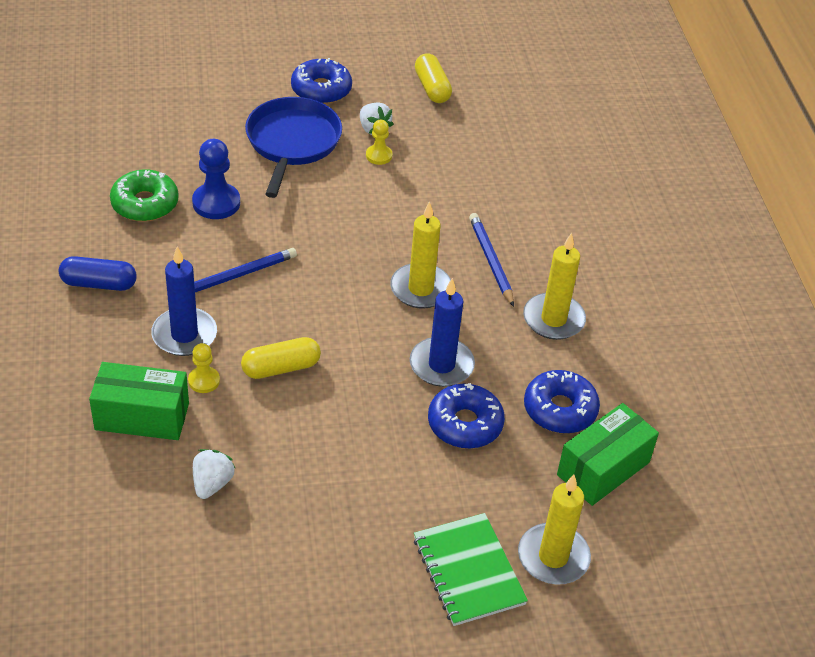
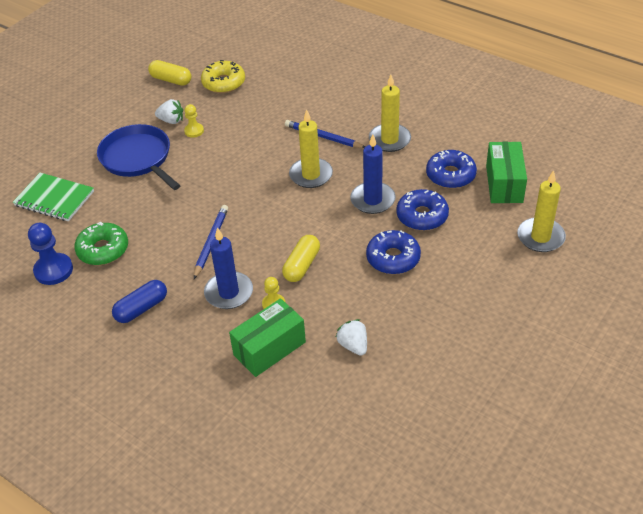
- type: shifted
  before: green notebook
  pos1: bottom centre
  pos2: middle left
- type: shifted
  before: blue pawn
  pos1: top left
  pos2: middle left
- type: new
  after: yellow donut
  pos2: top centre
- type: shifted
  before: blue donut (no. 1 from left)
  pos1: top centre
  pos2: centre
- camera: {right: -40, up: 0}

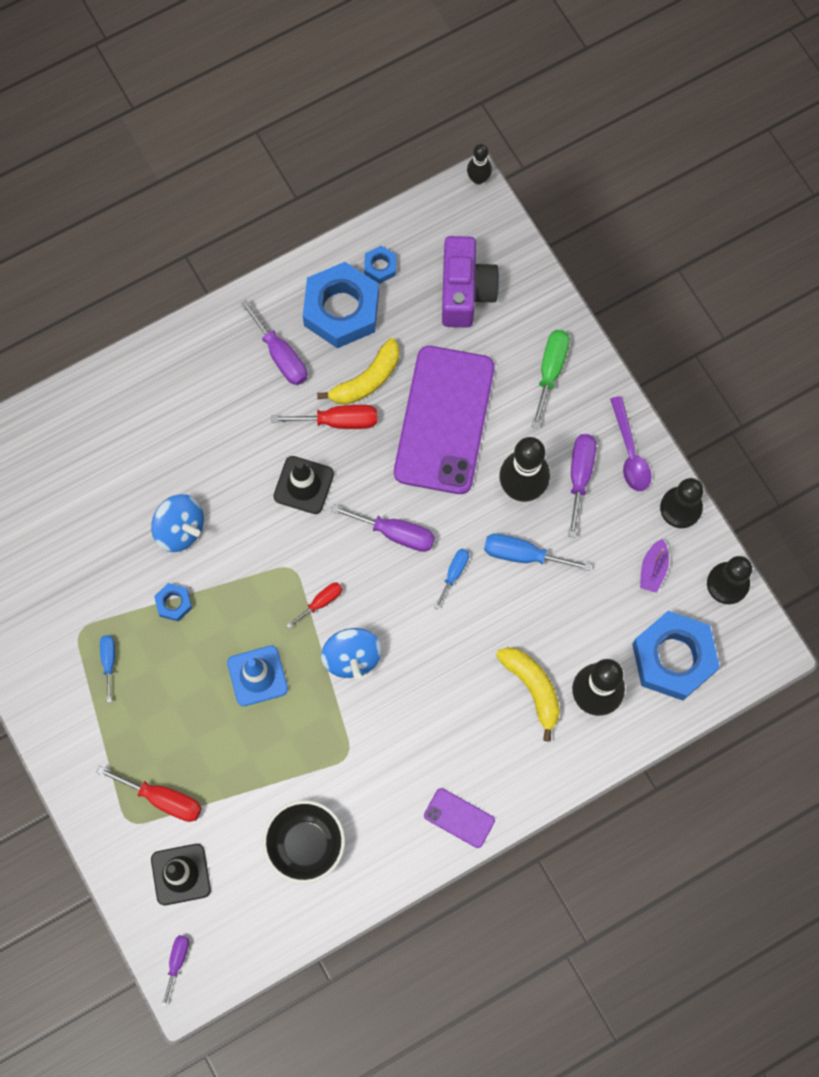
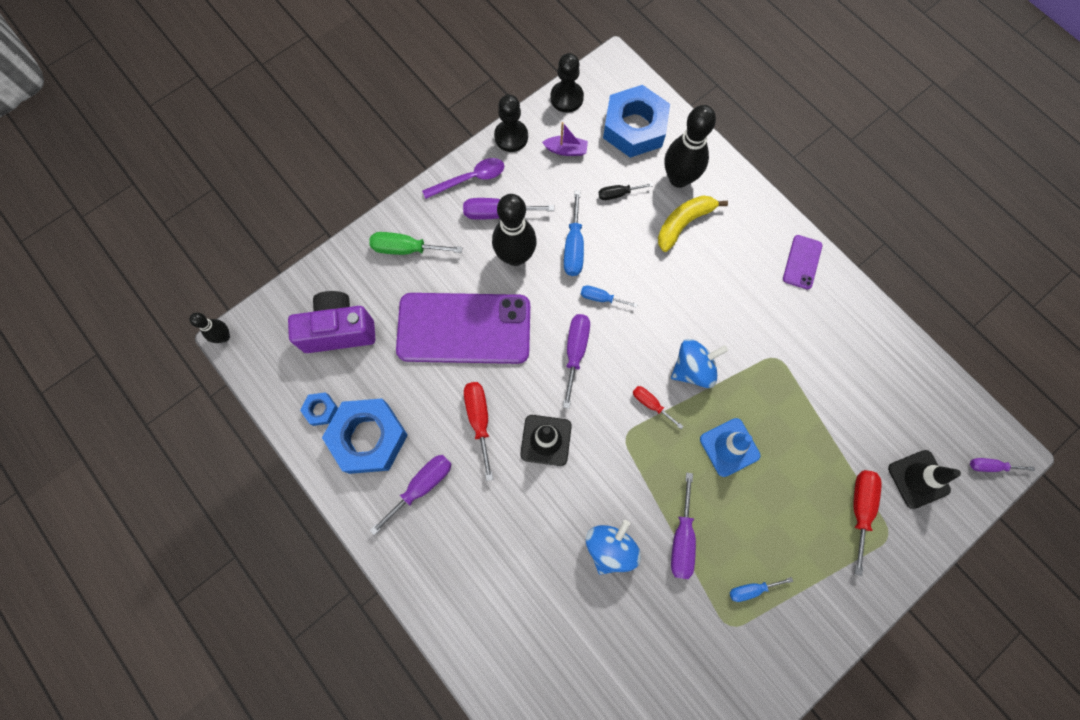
- type: new
  after: black screwdriver
  pos2: top centre
- type: swapped
  before: blue nut (no. 1 from left)
  after: purple screwdriver (no. 4 from left)
  pos1: middle left
  pos2: bottom centre
- type: gone
  before: black bowl
  pos1: bottom centre
- type: gone
  before: yellow banana (no. 1 from left)
  pos1: centre
- camera: {right: -100, up: 0}

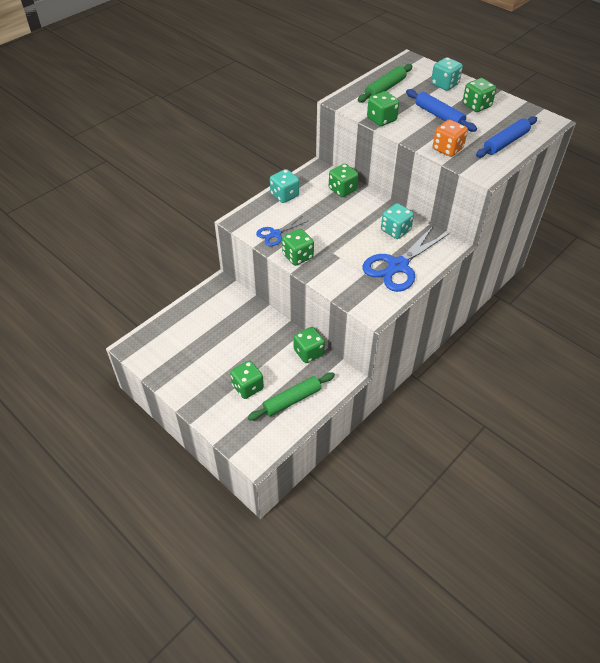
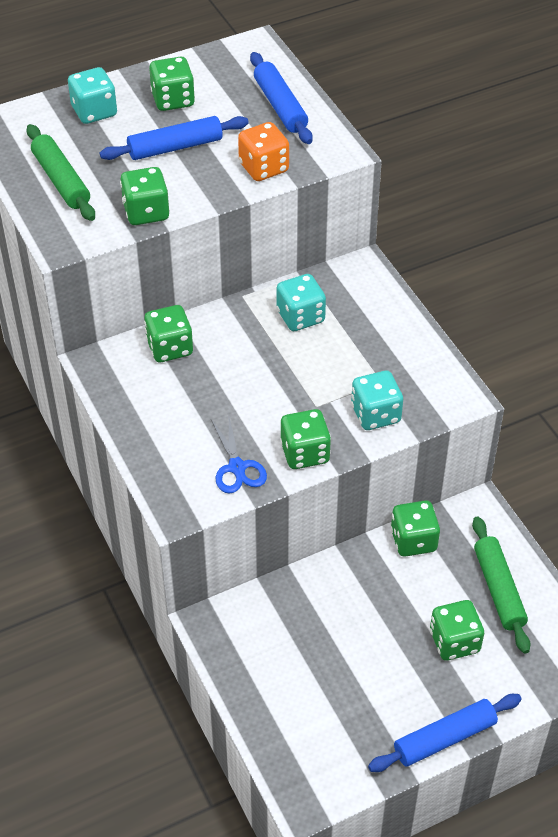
- type: shifted
  before: turquoise dice (no. 1 from left in the first image)
  after: turquoise dice (no. 3 from left)
  pos1: top centre
  pos2: middle right
- type: new
  after: blue rolling pin (no. 3 from left)
  pos2: bottom right
- type: gone
  before: blue scissors (no. 2 from left)
  pos1: middle right
- camera: {right: -70, up: 0}

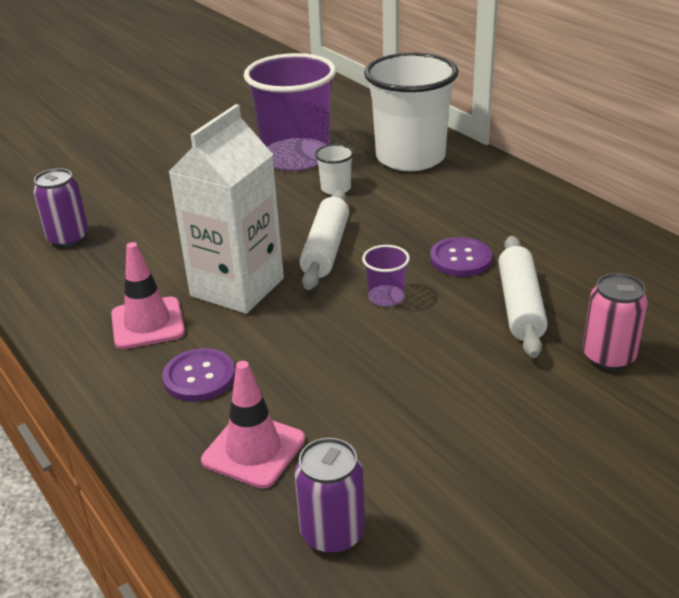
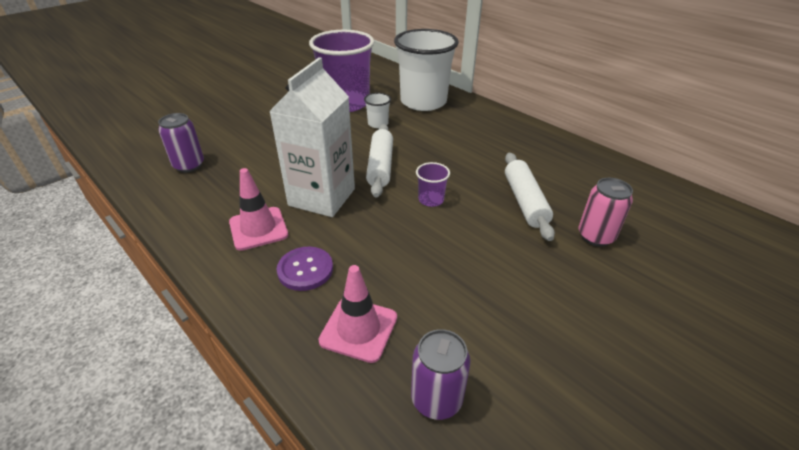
- type: gone
  before: purple button (no. 2 from left)
  pos1: middle right
- camera: {right: -10, up: 5}

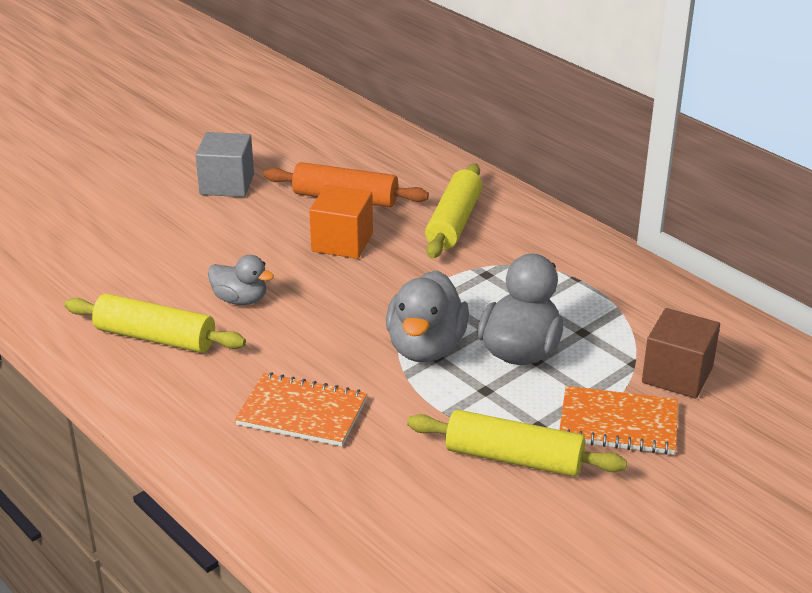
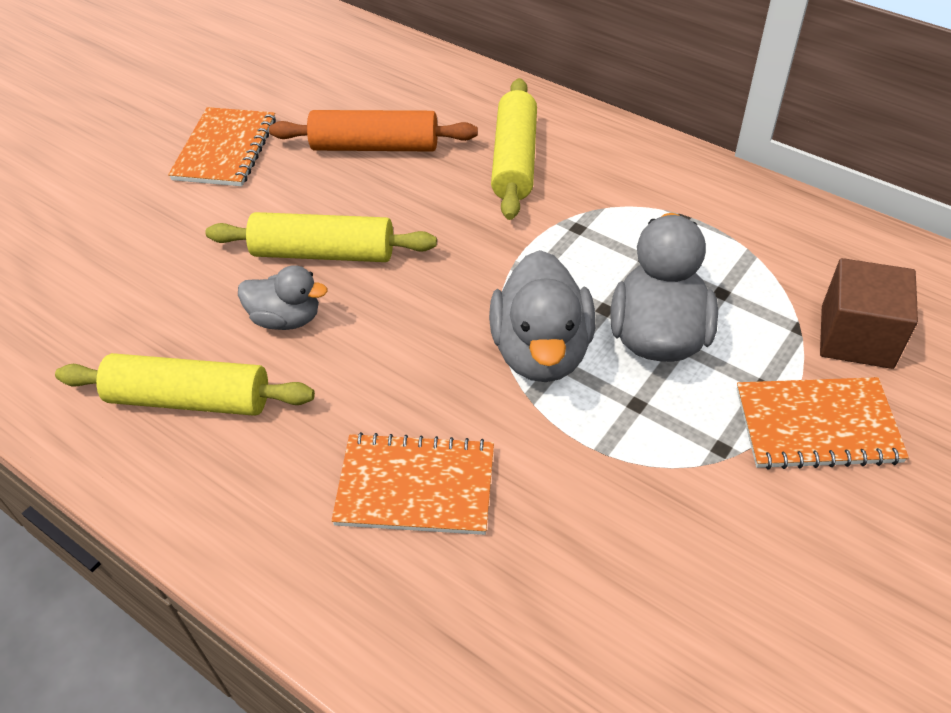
- type: swapped
  before: grey cube
  after: orange notebook (no. 1 from left)
  pos1: top left
  pos2: top left
- type: shifted
  before: yellow rolling pin (no. 3 from left in the first image)
  after: yellow rolling pin (no. 2 from left)
  pos1: bottom centre
  pos2: top centre
- type: gone
  before: orange cube
  pos1: centre
- camera: {right: -10, up: 15}

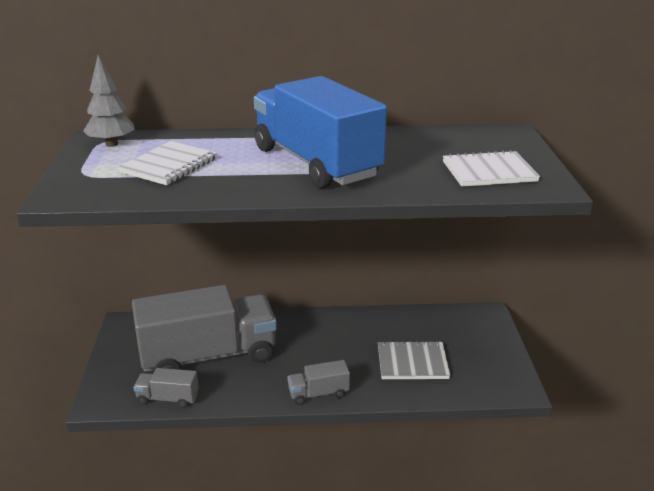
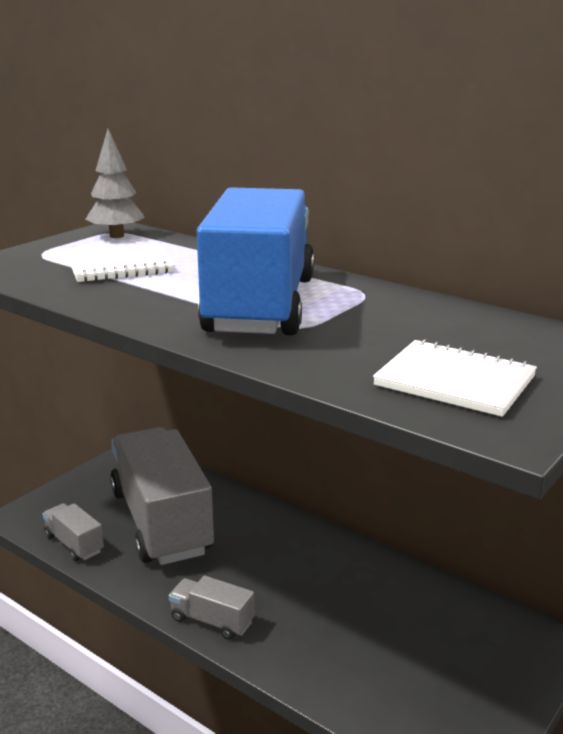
- type: rotated
  before: grey truck (no. 2 from left)
  pos1: bottom left
  pos2: bottom left
  turn: -135
- type: gone
  before: grey notebook
  pos1: bottom centre
- camera: {right: 40, up: -5}

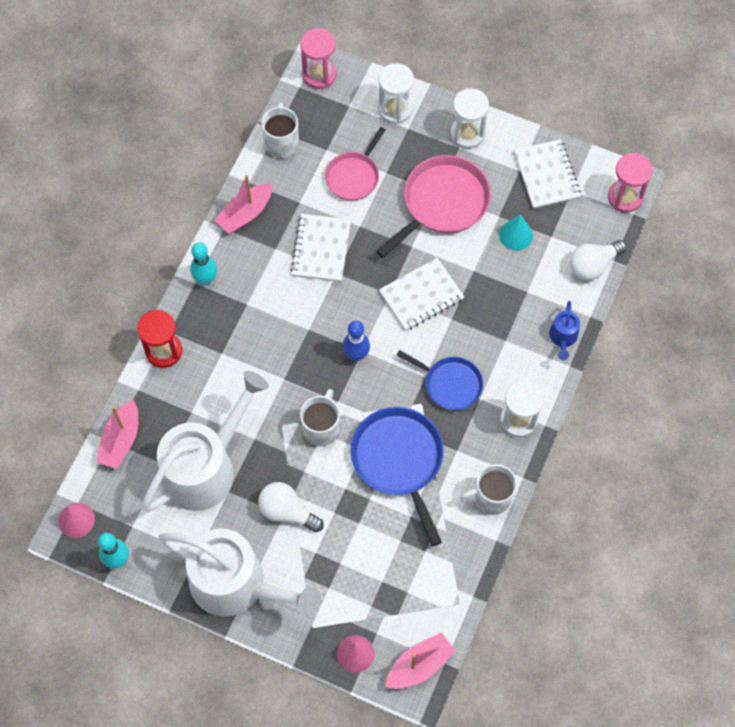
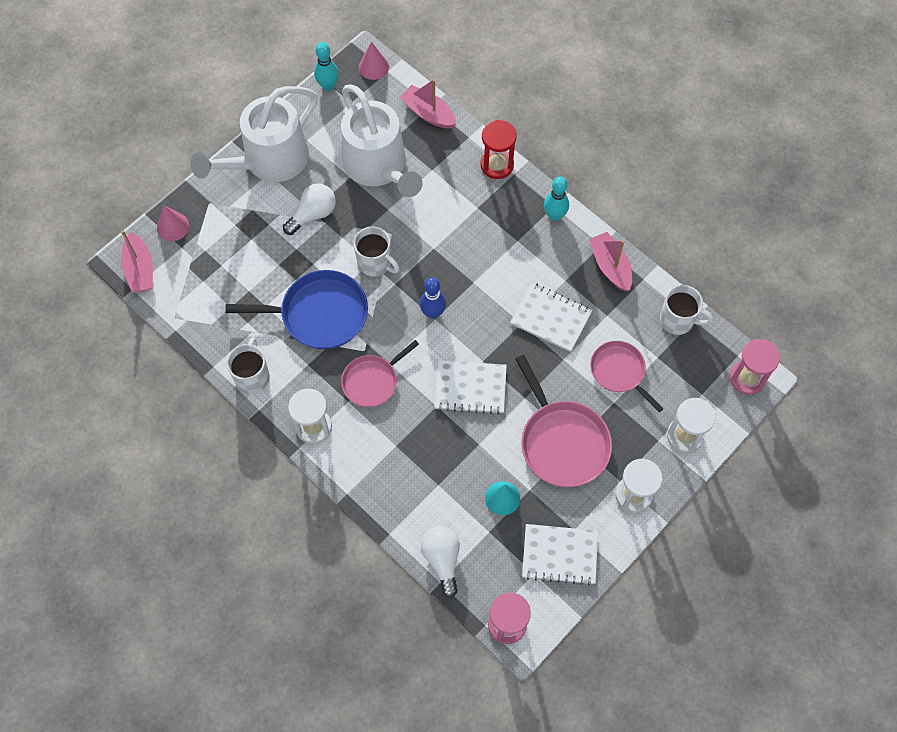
- type: repainted
  before: blue pan (no. 2 from left)
  after: pink pan (no. 1 from left)
  pos1: centre
  pos2: centre
- type: rotated
  before: white notebook (no. 2 from left in the first image)
  pos1: centre
  pos2: centre
  turn: -75
- type: gone
  before: blue watering can
  pos1: middle right
- camera: {right: 110, up: 0}

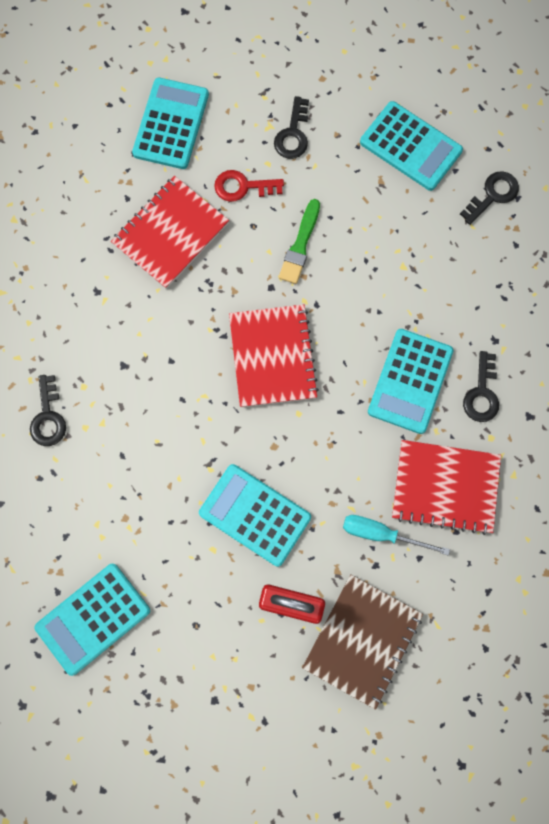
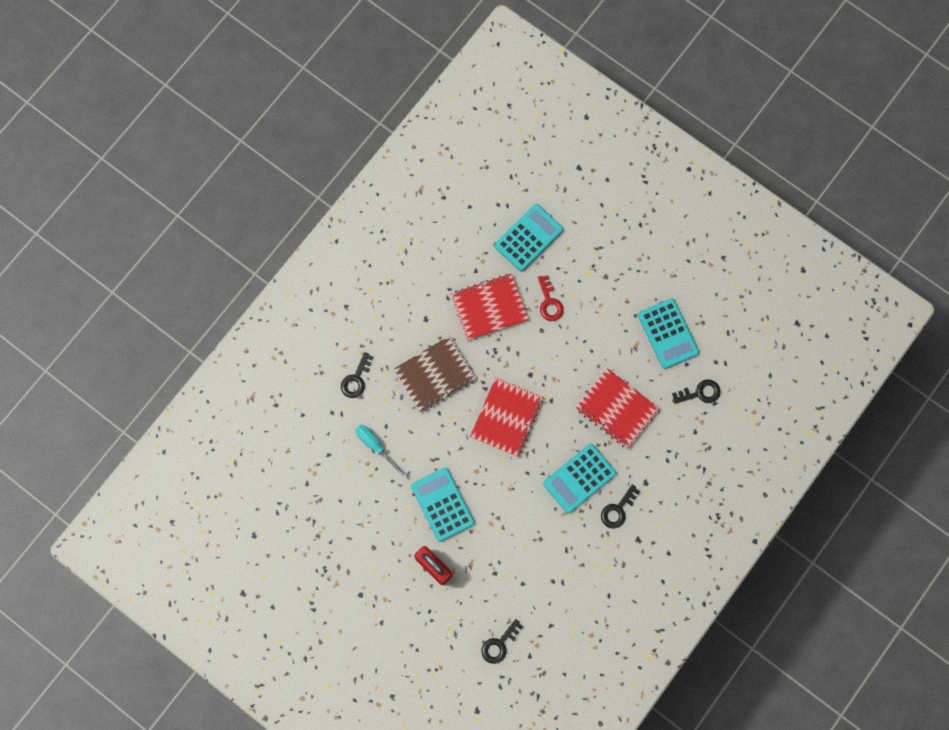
- type: shifted
  before: turquoise screwdriver
  pos1: middle right
  pos2: centre
- type: shifted
  before: brown notebook
  pos1: bottom centre
  pos2: centre
- type: shifted
  before: black key (no. 2 from left)
  pos1: top centre
  pos2: bottom centre
- type: rotated
  before: red key
  pos1: top centre
  pos2: centre
  turn: -135
- type: shifted
  before: red notebook (no. 3 from left)
  pos1: middle right
  pos2: centre
- type: gone
  before: turquoise calculator (no. 1 from left)
  pos1: bottom left
- type: gone
  before: green brush
  pos1: top centre
- camera: {right: 30, up: 0}

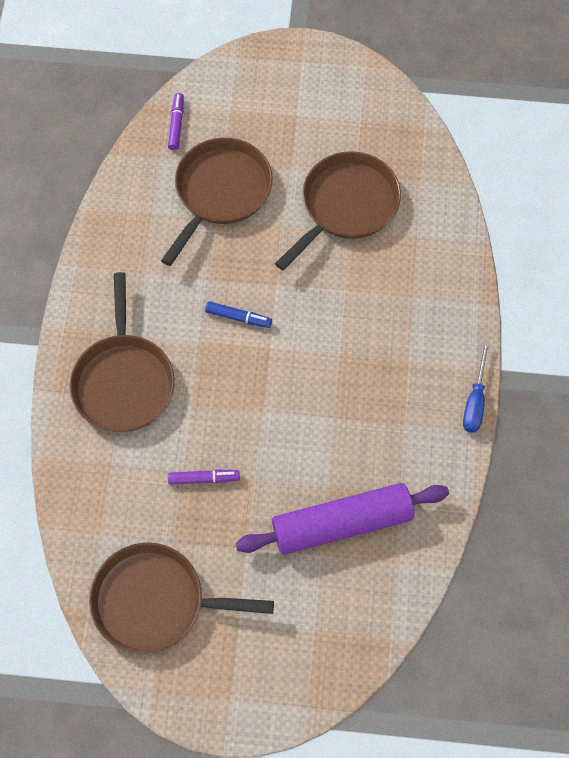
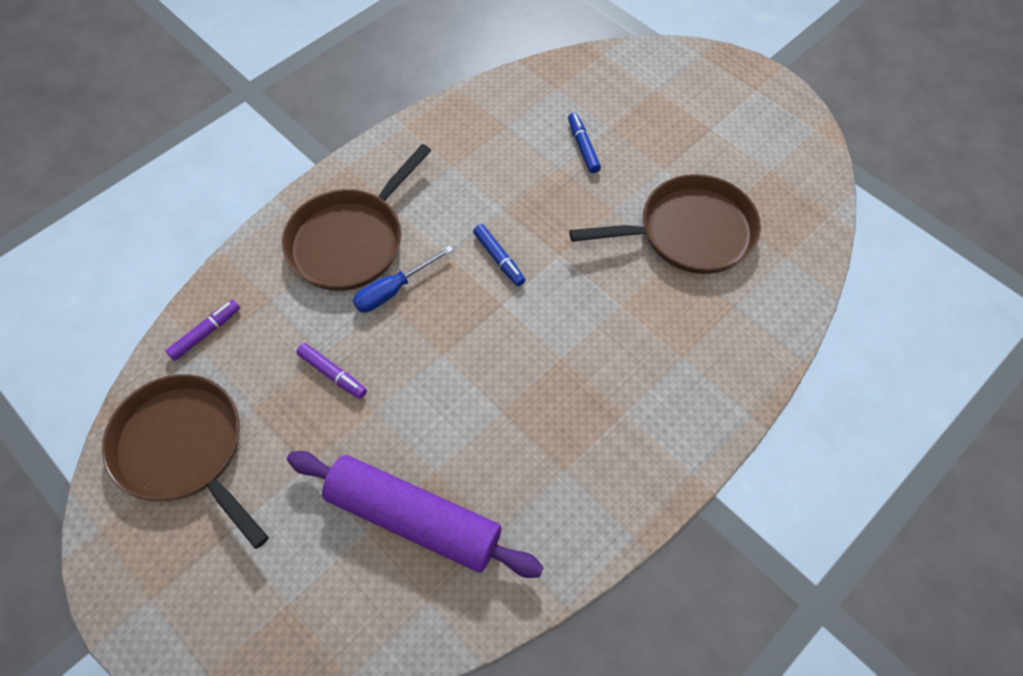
- type: shifted
  before: purple marker (no. 1 from left)
  pos1: top left
  pos2: middle left
- type: shifted
  before: blue screwdriver
  pos1: middle right
  pos2: centre
- type: swapped
  before: brown pan (no. 3 from left)
  after: blue marker (no. 2 from left)
  pos1: top centre
  pos2: top centre
- camera: {right: 40, up: -5}

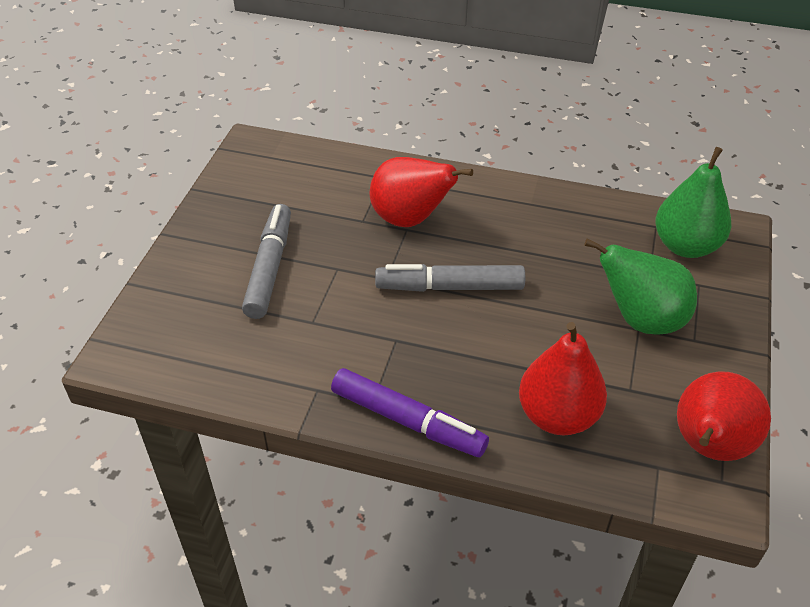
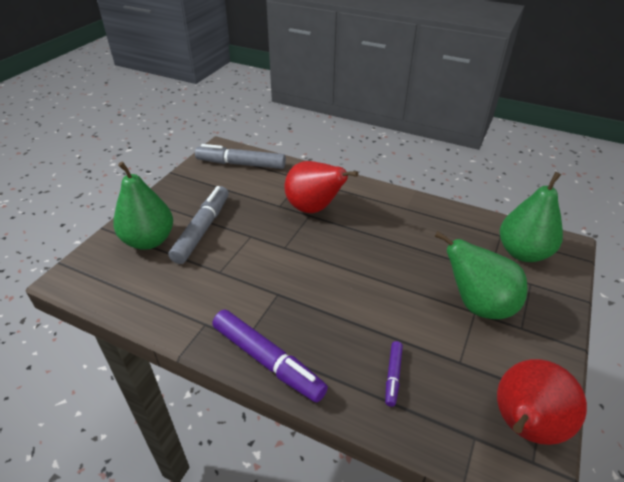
- type: new
  after: green pear (no. 1 from left)
  pos2: middle left
- type: shifted
  before: grey marker (no. 2 from left)
  pos1: centre
  pos2: top centre
- type: swapped
  before: red pear (no. 2 from left)
  after: purple marker (no. 2 from left)
  pos1: middle right
  pos2: bottom centre
- camera: {right: 10, up: -5}

